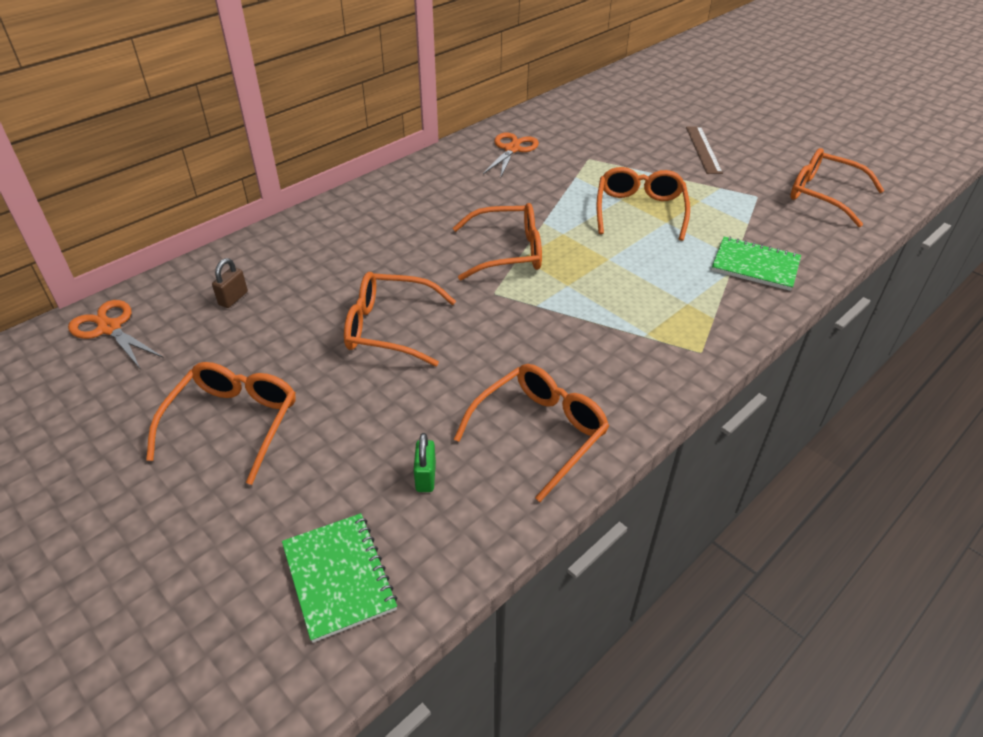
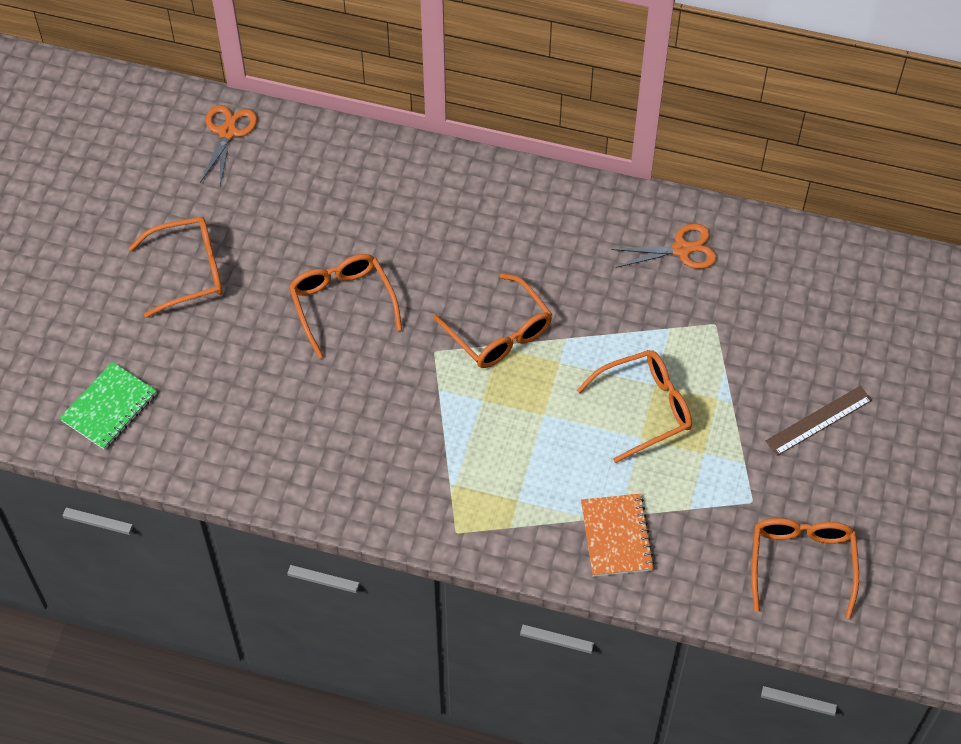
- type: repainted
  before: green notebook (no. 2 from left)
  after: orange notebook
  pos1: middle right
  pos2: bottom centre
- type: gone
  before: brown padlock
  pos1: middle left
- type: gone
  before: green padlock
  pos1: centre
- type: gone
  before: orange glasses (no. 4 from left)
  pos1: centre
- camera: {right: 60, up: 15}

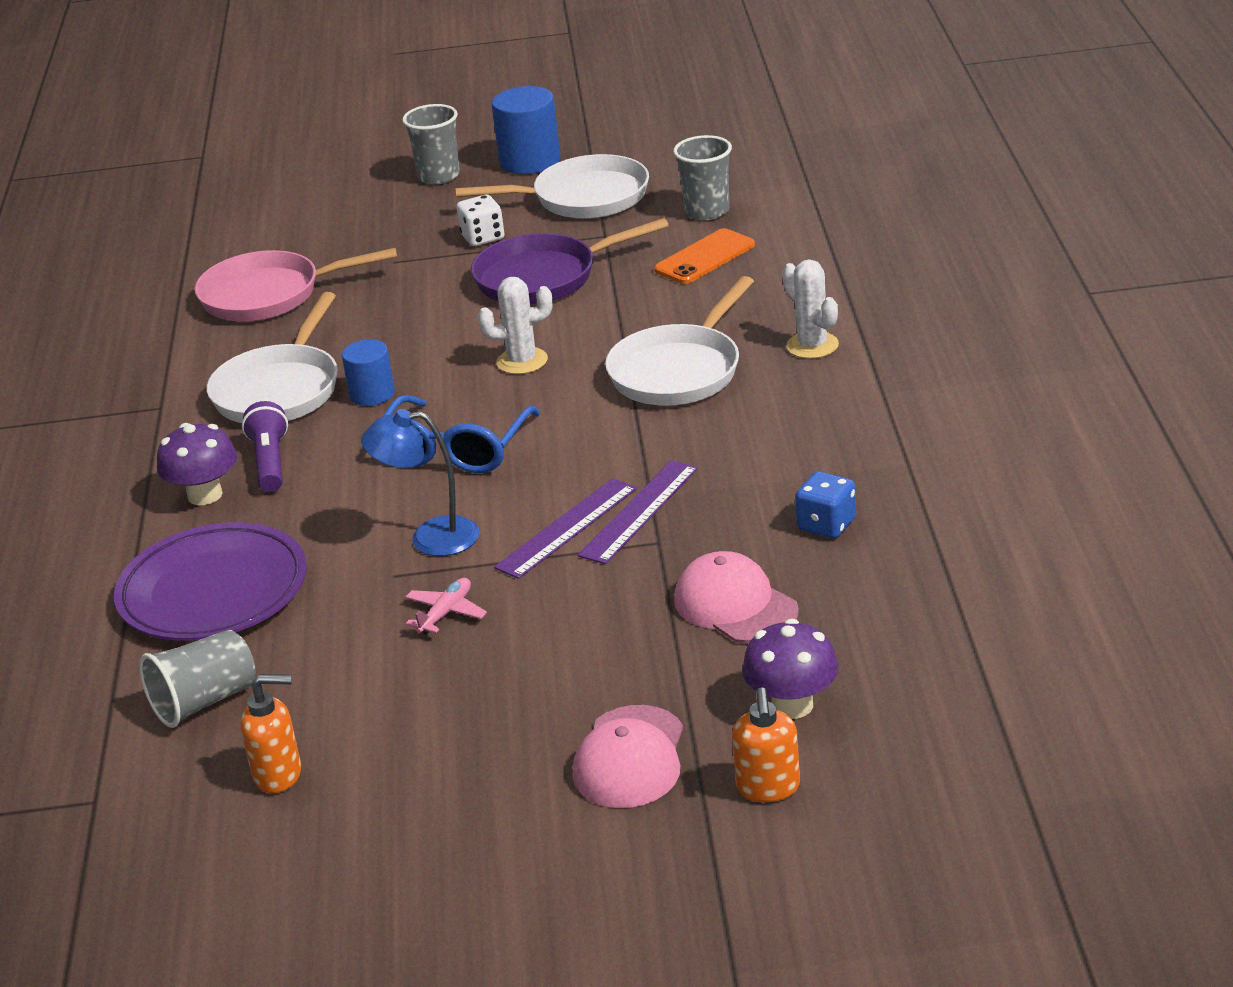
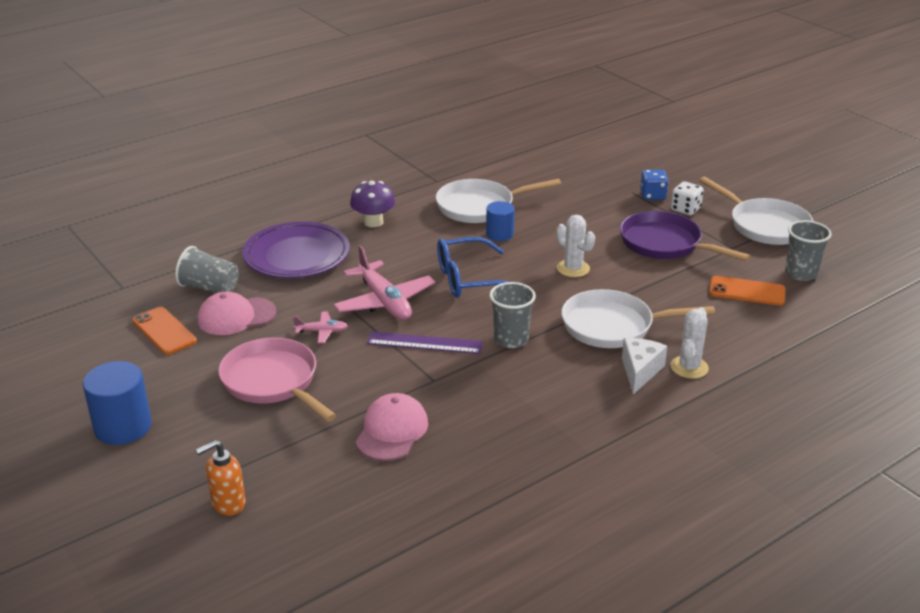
- type: shifted
  before: blue cylinder (no. 2 from left in the first image)
  after: blue cylinder (no. 1 from left)
  pos1: top centre
  pos2: middle left
- type: swapped
  before: orange soap dispenser (no. 1 from left)
  after: orange phone (no. 1 from left)
  pos1: bottom left
  pos2: middle left
- type: shifted
  before: pink cap (no. 1 from left)
  pos1: bottom centre
  pos2: middle left
- type: shifted
  before: pink pan
  pos1: top left
  pos2: middle left
- type: swapped
  before: blue lamp
  after: pink plane (no. 2 from left)
  pos1: centre
  pos2: centre
- type: shifted
  before: grey cup (no. 2 from left)
  pos1: top centre
  pos2: centre
- type: new
  after: white cheese
  pos2: middle right
- type: shifted
  before: blue dice
  pos1: middle right
  pos2: top right
- type: gone
  before: purple flashlight
  pos1: middle left
- type: gone
  before: purple ruler (no. 2 from left)
  pos1: centre
- type: gone
  before: purple mushroom (no. 2 from left)
  pos1: bottom centre
- camera: {right: 55, up: 0}

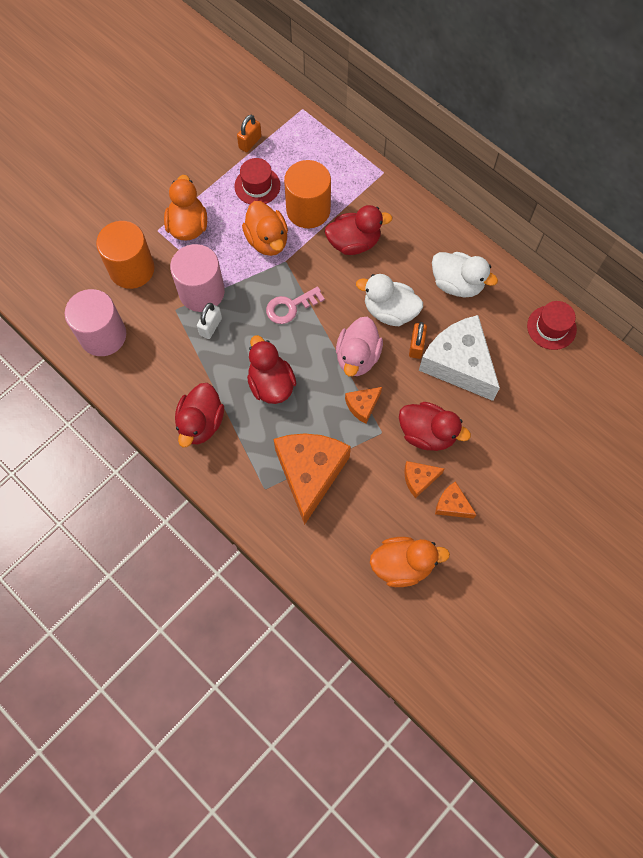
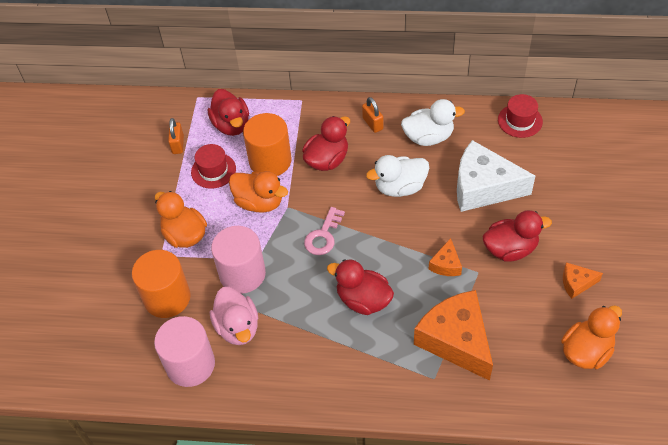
- type: shifted
  before: red duck (no. 1 from left)
  pos1: middle left
  pos2: top centre
- type: shifted
  before: pink duck
  pos1: centre
  pos2: bottom centre
- type: shifted
  before: orange padlock (no. 2 from left)
  pos1: centre
  pos2: top centre
- type: gone
  before: white padlock
  pos1: middle left
- type: gone
  before: orange cheese (no. 3 from left)
  pos1: centre
- camera: {right: -35, up: -15}

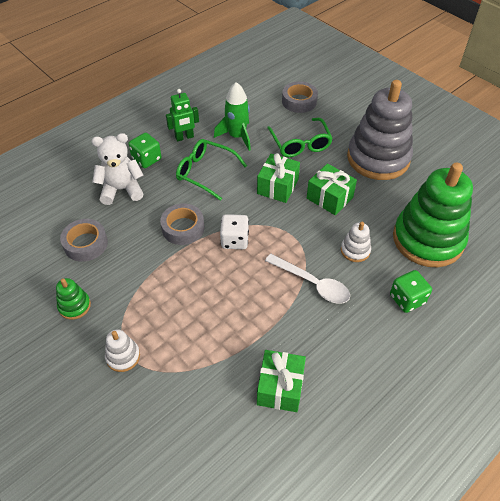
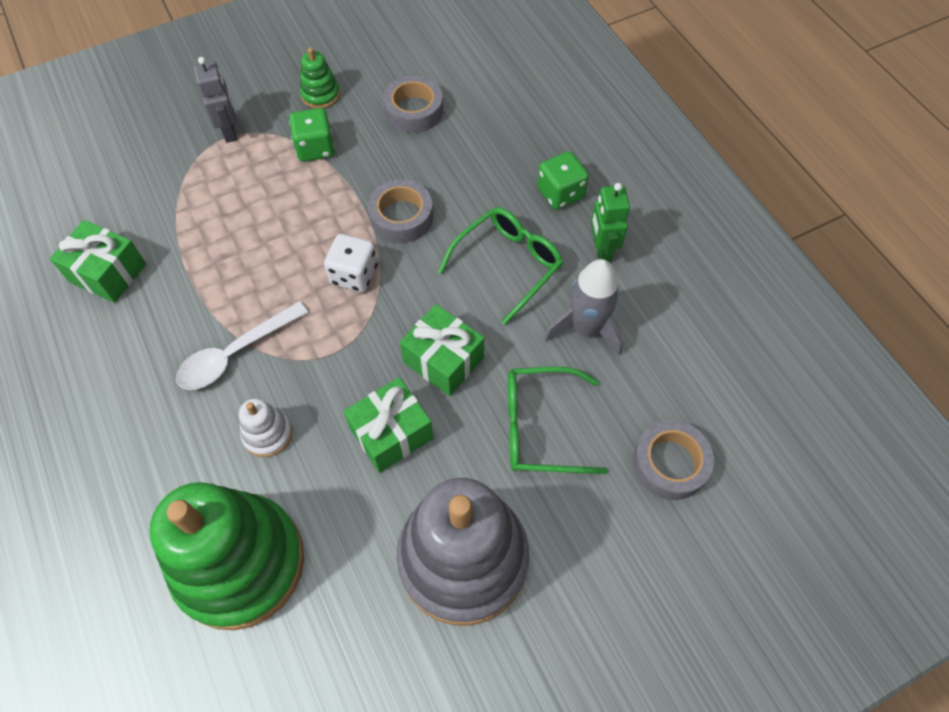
- type: swapped
  before: white stacking toy (no. 1 from left)
  after: grey robot
  pos1: bottom left
  pos2: top left
- type: shifted
  before: green dice (no. 2 from left in the first image)
  after: green dice (no. 1 from left)
  pos1: middle right
  pos2: top left
- type: repainted
  before: green rocket
  after: grey rocket
  pos1: top centre
  pos2: centre
- type: gone
  before: white teddy bear
  pos1: middle left
- camera: {right: 105, up: 10}

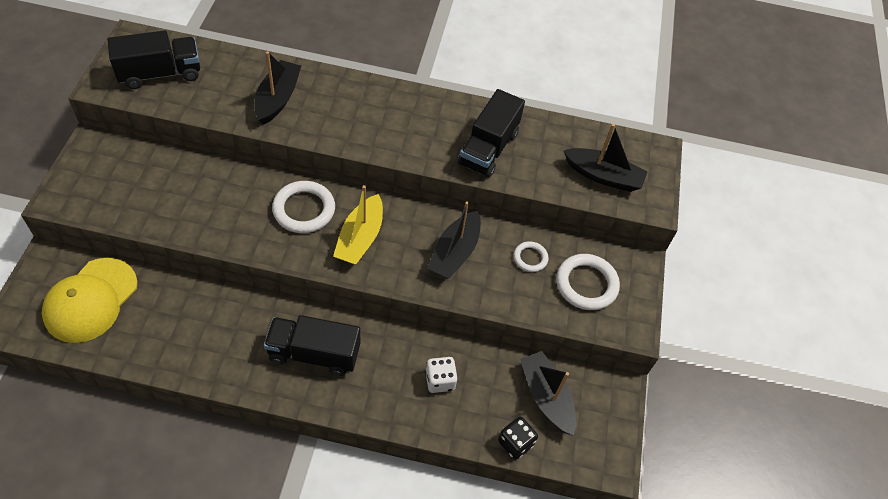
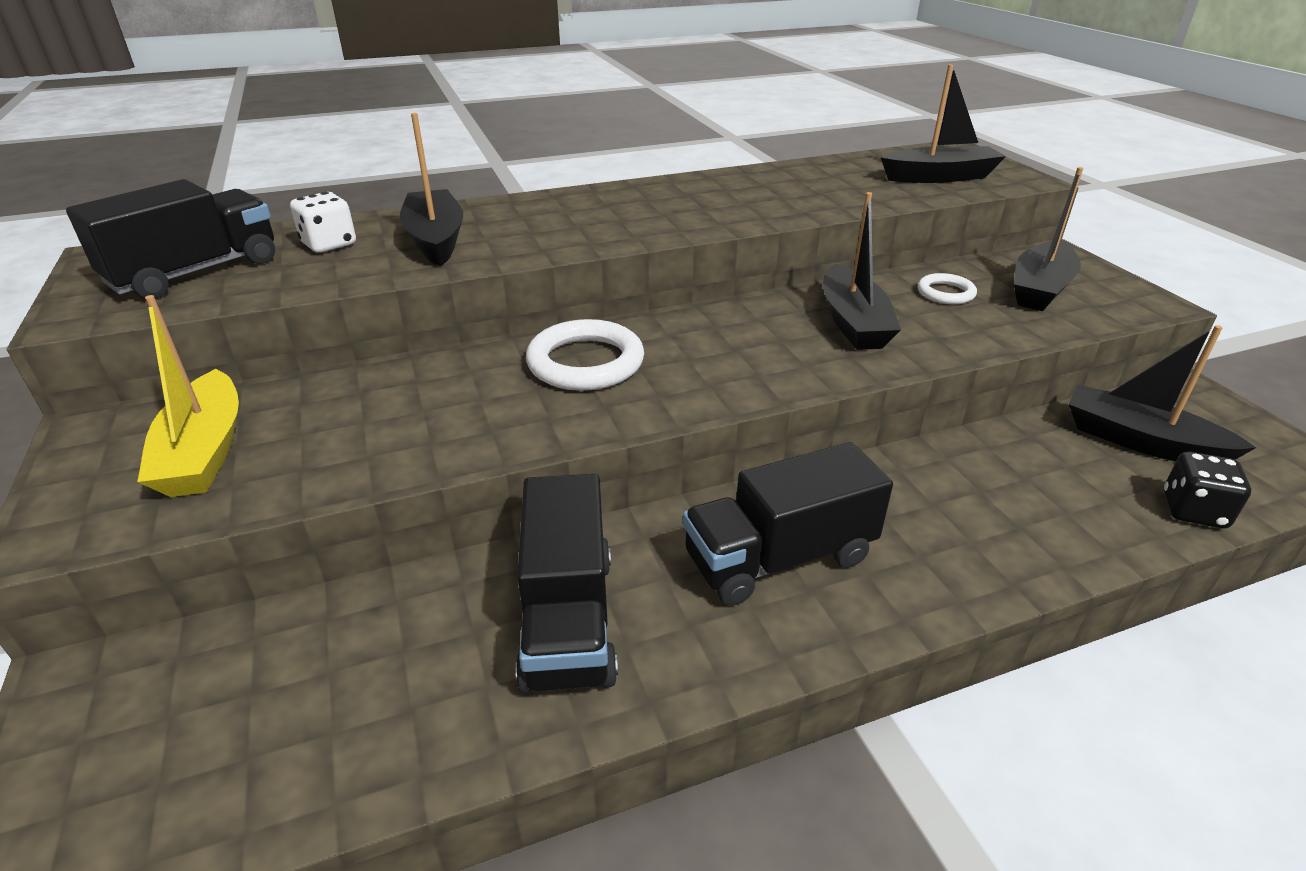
- type: shifted
  before: yellow boat
  pos1: centre
  pos2: middle left
- type: shifted
  before: white dice
  pos1: bottom centre
  pos2: top left
- type: shifted
  before: black truck (no. 3 from left in the first image)
  after: black truck (no. 2 from left)
  pos1: top centre
  pos2: bottom centre
- type: swapped
  before: white ring (no. 3 from left)
  after: black boat (no. 4 from left)
  pos1: centre
  pos2: top right
- type: gone
  before: yellow cap
  pos1: middle left
- camera: {right: -25, up: -20}

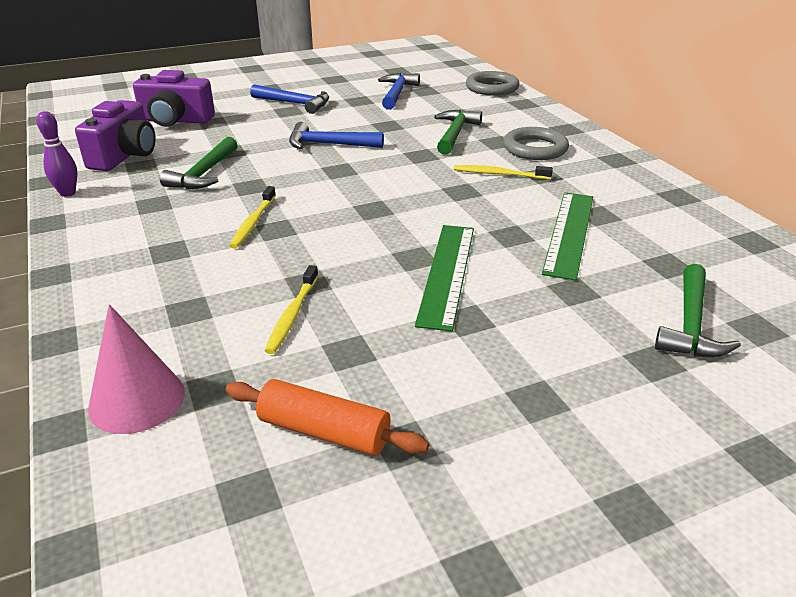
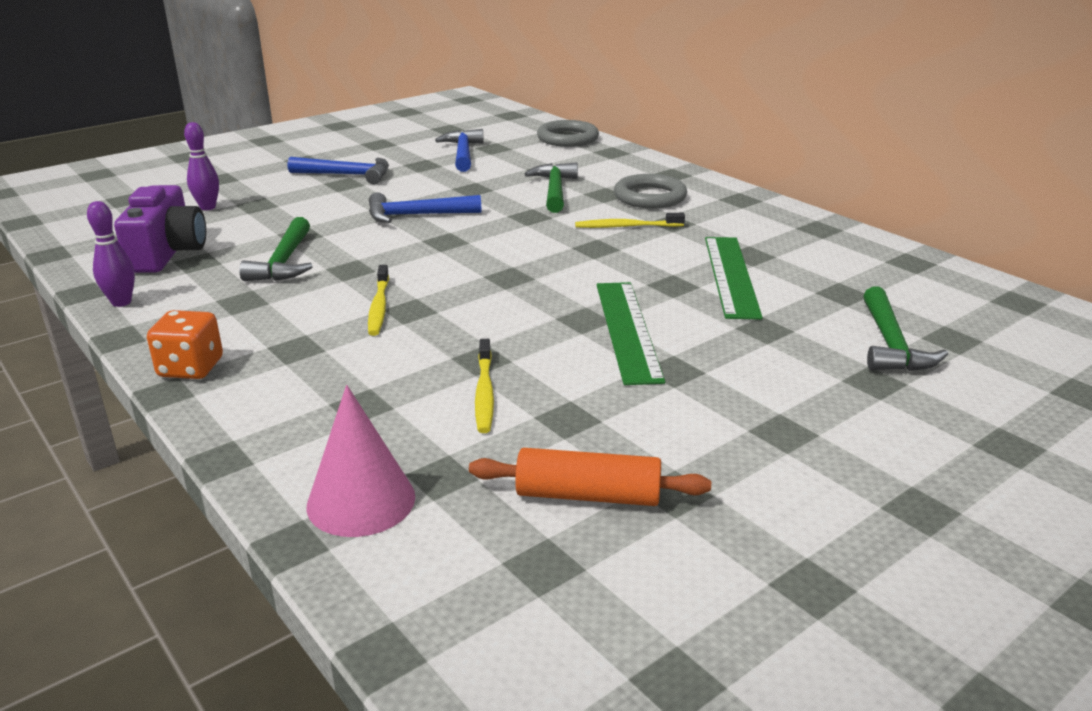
- type: new
  after: orange dice
  pos2: middle left
- type: swapped
  before: purple camera (no. 2 from left)
  after: purple bowling pin (no. 2 from left)
  pos1: top left
  pos2: top left
- camera: {right: -15, up: -5}

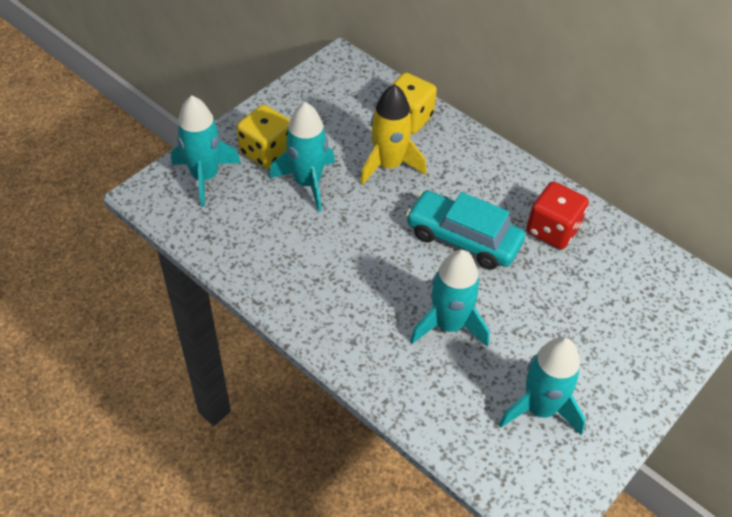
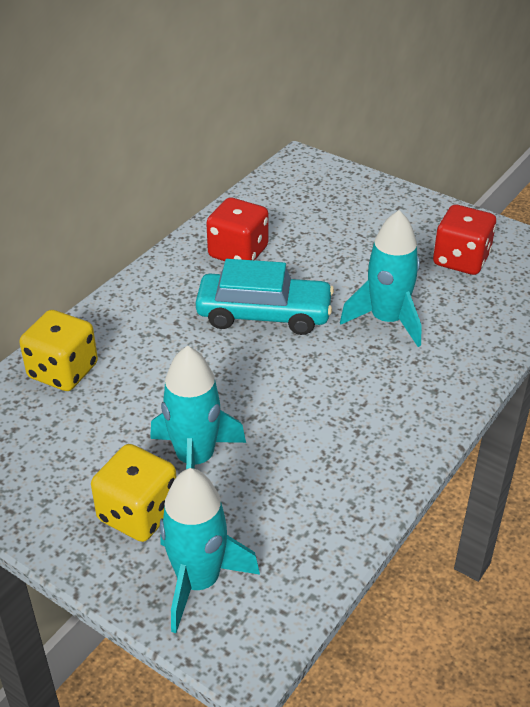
- type: rotated
  before: turquoise car
  pos1: centre
  pos2: centre
  turn: -105
- type: swapped
  before: turquoise rocket (no. 4 from left)
  after: red dice (no. 2 from left)
  pos1: bottom right
  pos2: middle right
- type: gone
  before: yellow rocket
  pos1: top centre
- camera: {right: -95, up: -10}

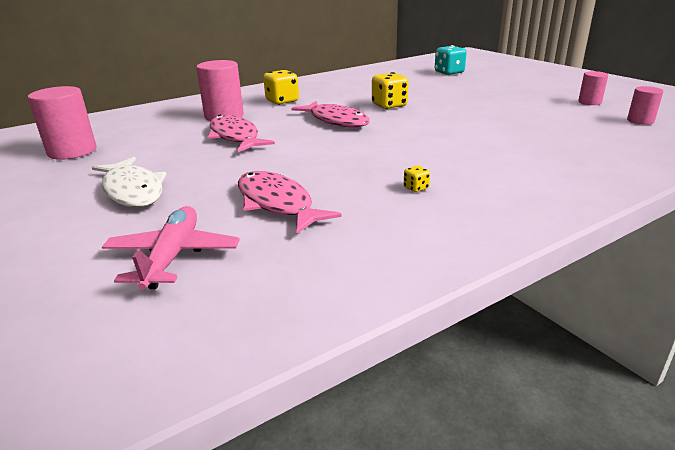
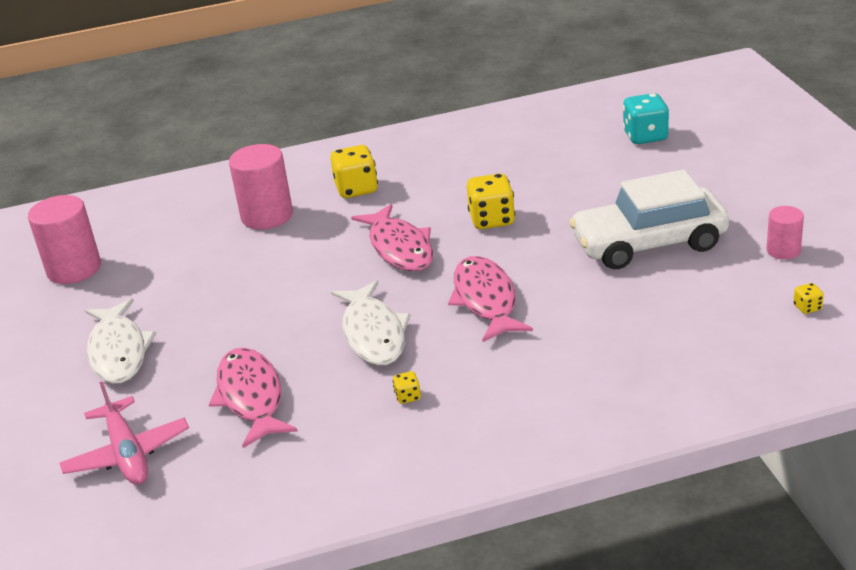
- type: rotated
  before: pink plane
  pos1: middle left
  pos2: bottom left
  turn: 135
- type: new
  after: white fish (no. 2 from left)
  pos2: centre
- type: shifted
  before: pink fish (no. 1 from left in the first image)
  after: pink fish (no. 3 from left)
  pos1: top centre
  pos2: centre
- type: new
  after: white car
  pos2: middle right
- type: swapped
  before: pink cylinder (no. 4 from left)
  after: yellow dice (no. 4 from left)
  pos1: top right
  pos2: middle right
- camera: {right: 20, up: 5}

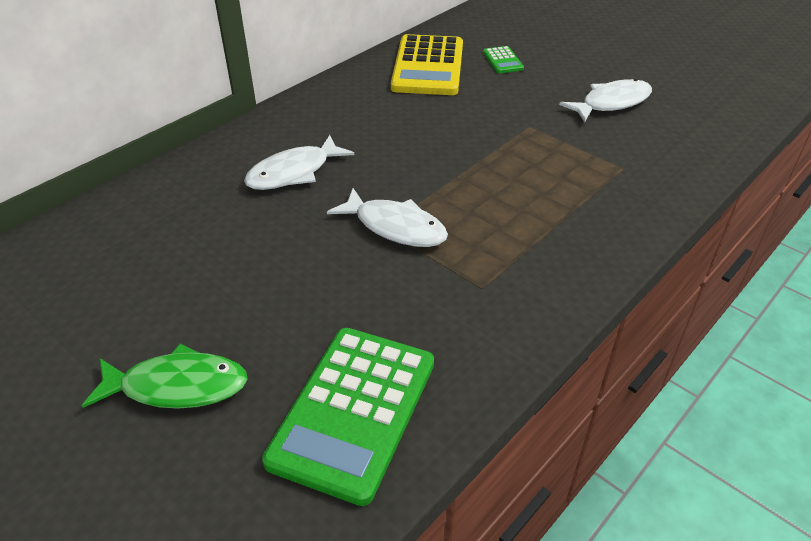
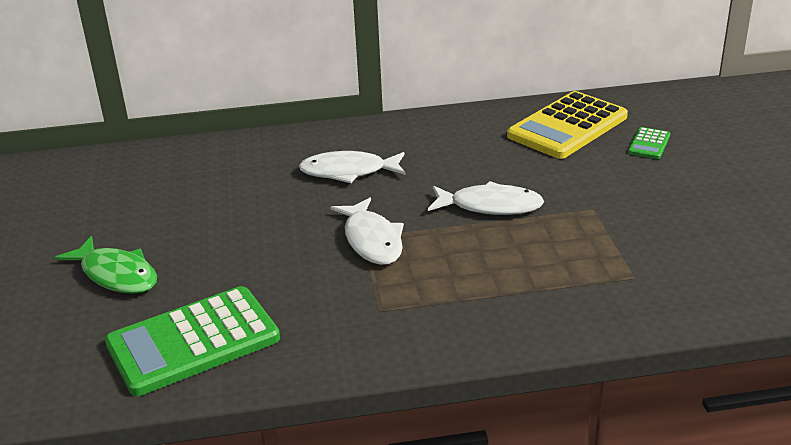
- type: shifted
  before: white fish (no. 3 from left)
  pos1: top right
  pos2: centre
- camera: {right: 40, up: -10}

